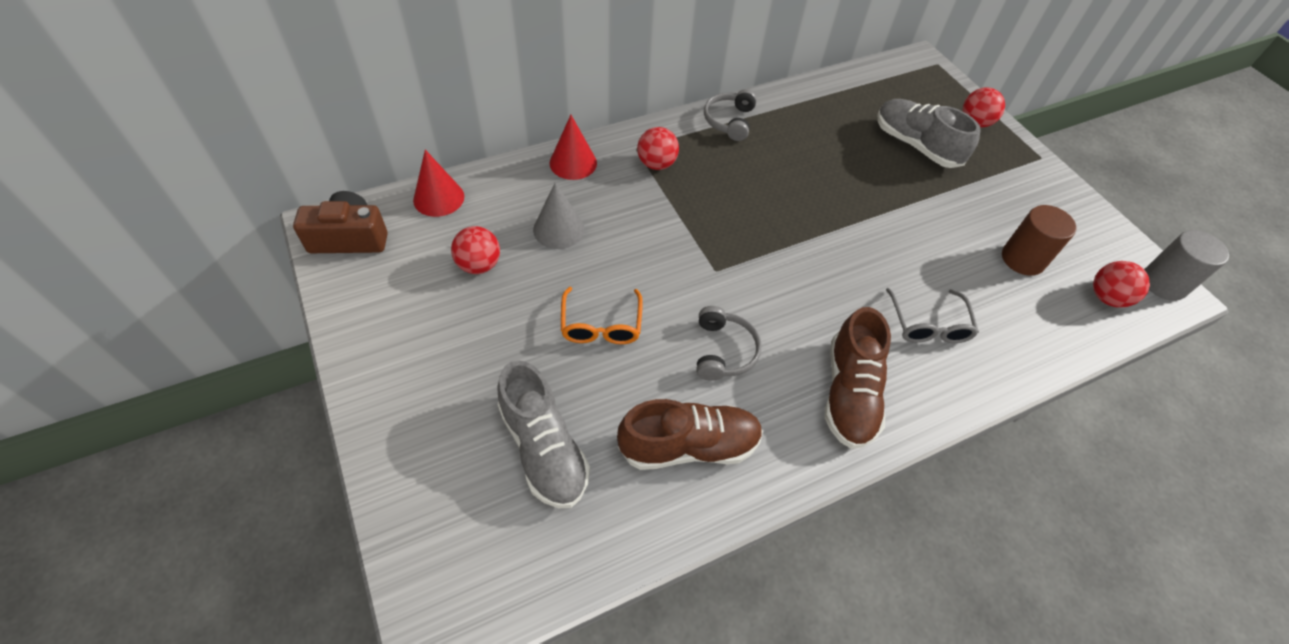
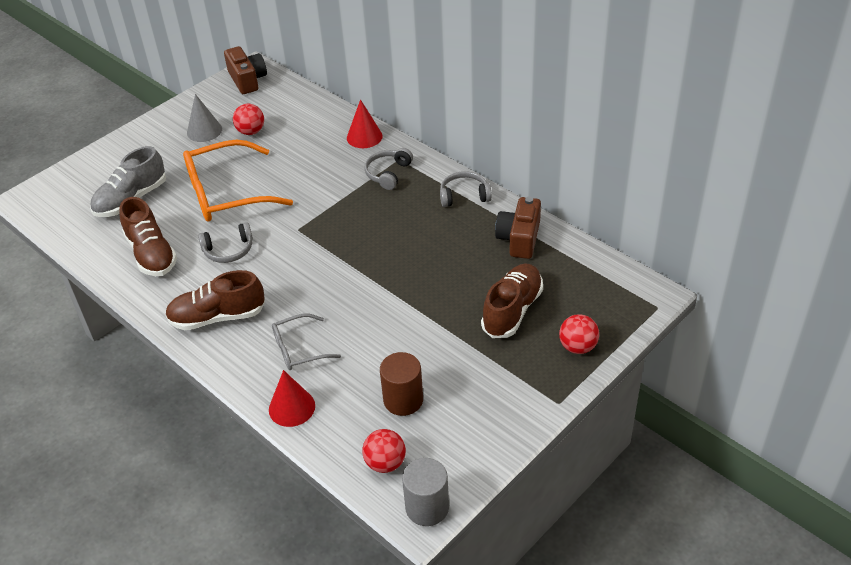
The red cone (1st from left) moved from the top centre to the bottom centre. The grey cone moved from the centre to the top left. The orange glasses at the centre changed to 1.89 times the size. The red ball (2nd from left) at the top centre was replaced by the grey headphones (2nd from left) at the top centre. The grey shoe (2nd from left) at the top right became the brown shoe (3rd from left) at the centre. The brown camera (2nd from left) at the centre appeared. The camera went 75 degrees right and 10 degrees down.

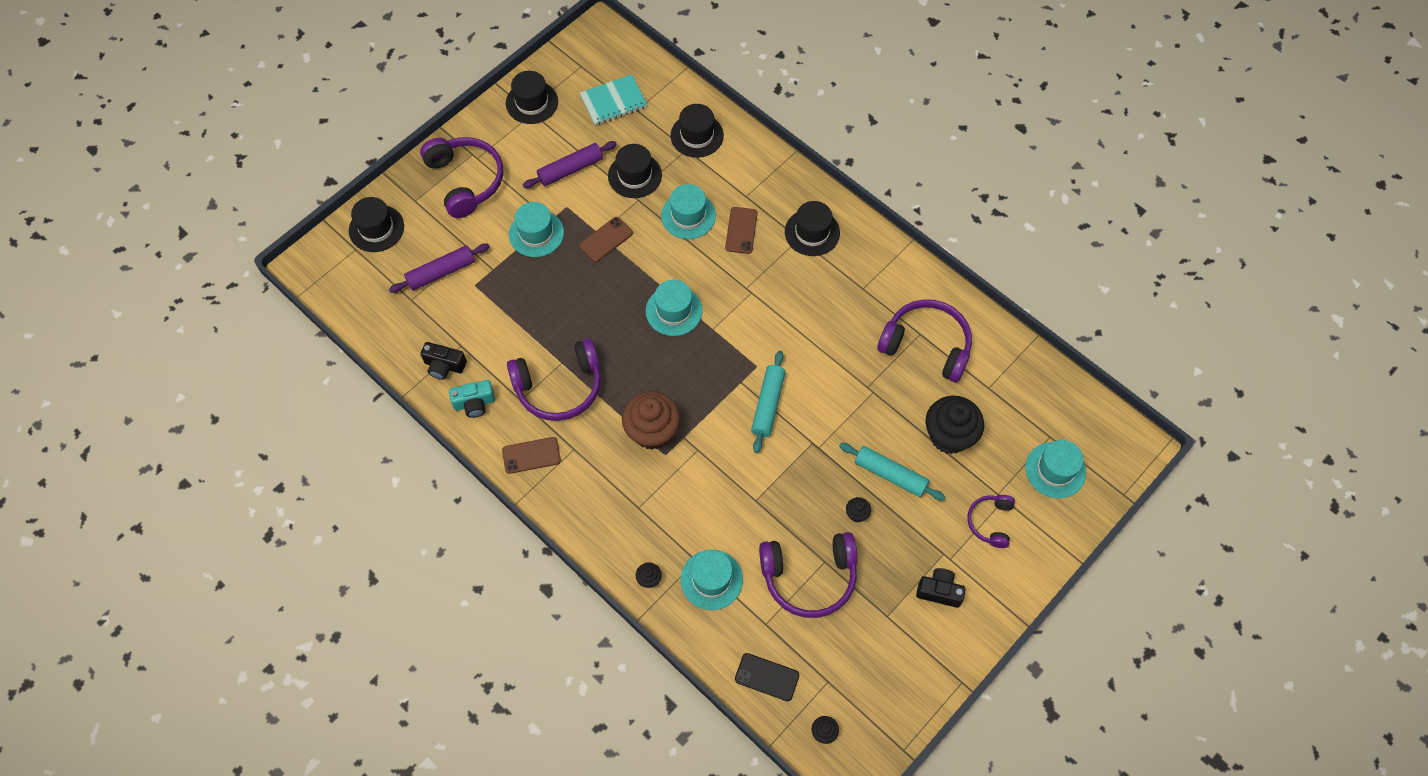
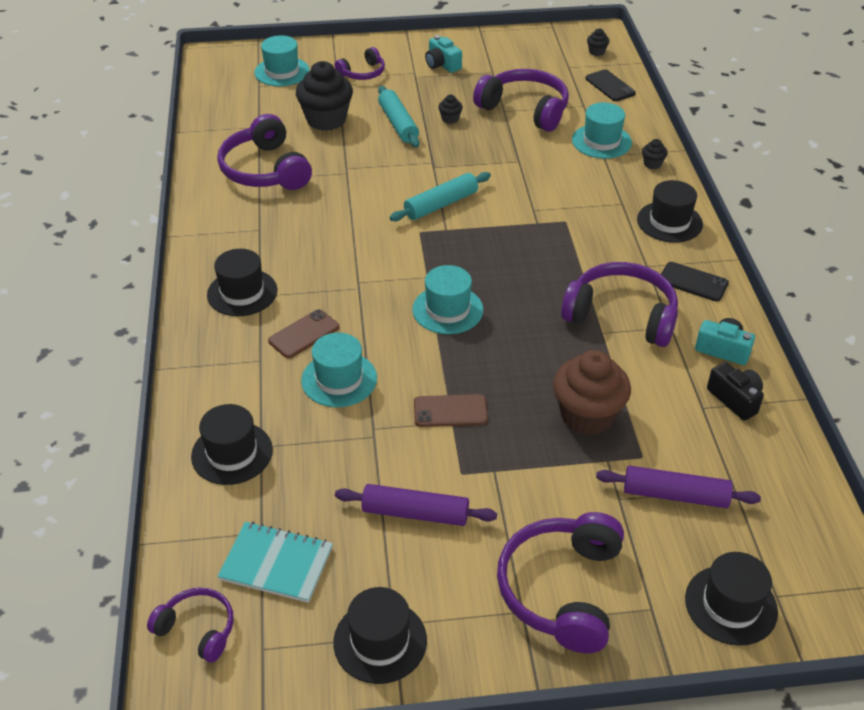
The brown phone (1st from left) at the centre became the black phone (2nd from left) at the middle right. The turquoise hat (1st from left) at the top centre disappeared. The black hat (3rd from left in the first image) moved from the top centre to the top right. The brown cupcake moved from the centre to the middle right. The black camera (2nd from left) at the bottom centre became the turquoise camera (1st from left) at the top centre. The purple headphones (1st from left) at the bottom left appeared. The camera went 140 degrees left and 20 degrees down.

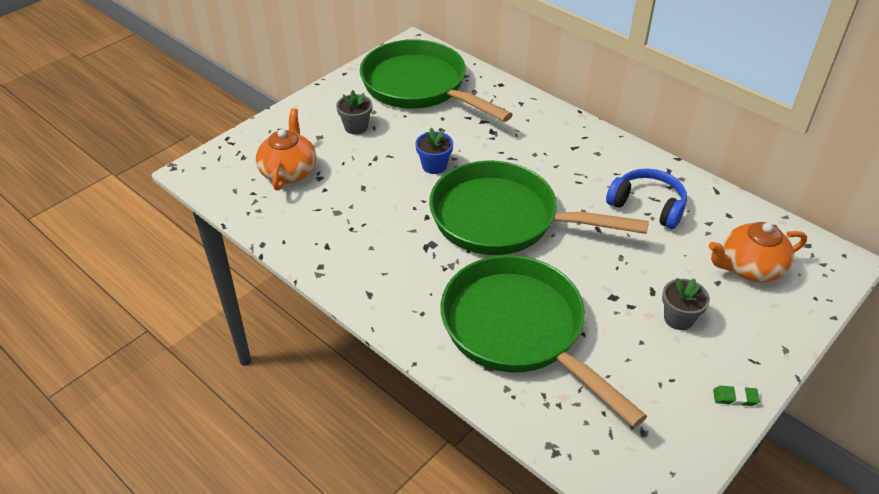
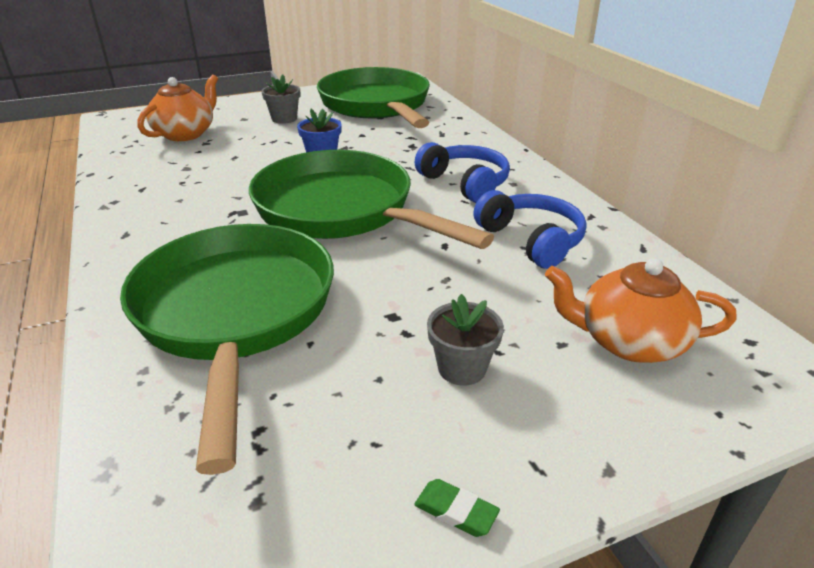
The blue headphones (1st from left) at the top centre appeared. The camera went 25 degrees right and 10 degrees down.

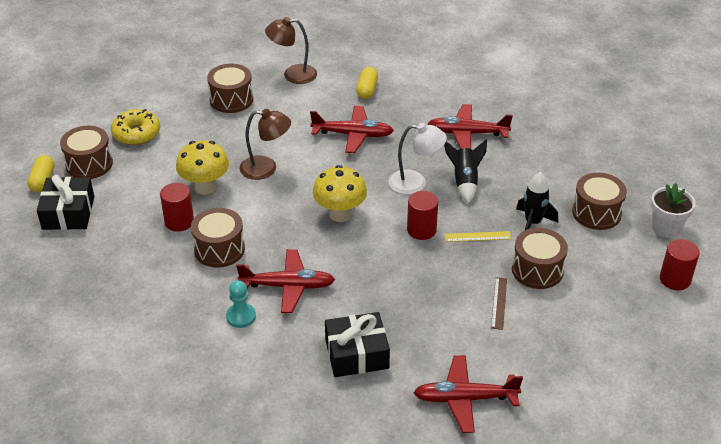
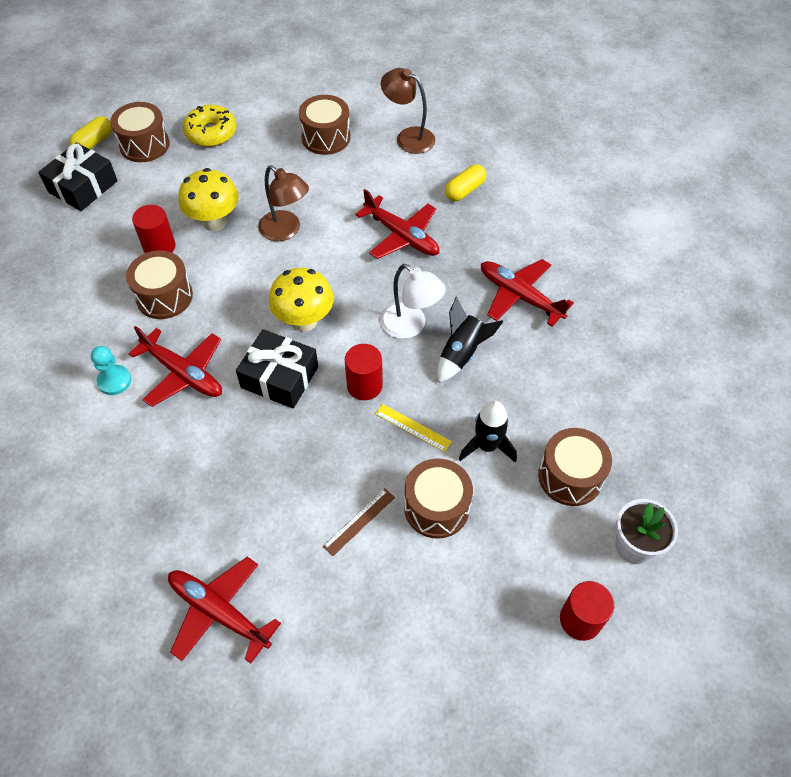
The black gift (2nd from left) moved from the bottom centre to the centre. The camera went 35 degrees right and 15 degrees up.

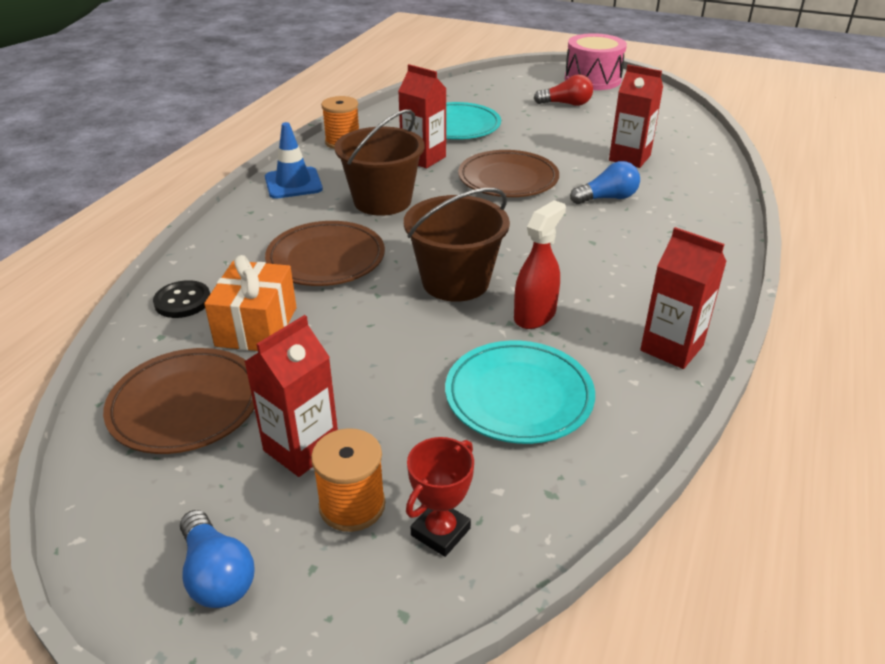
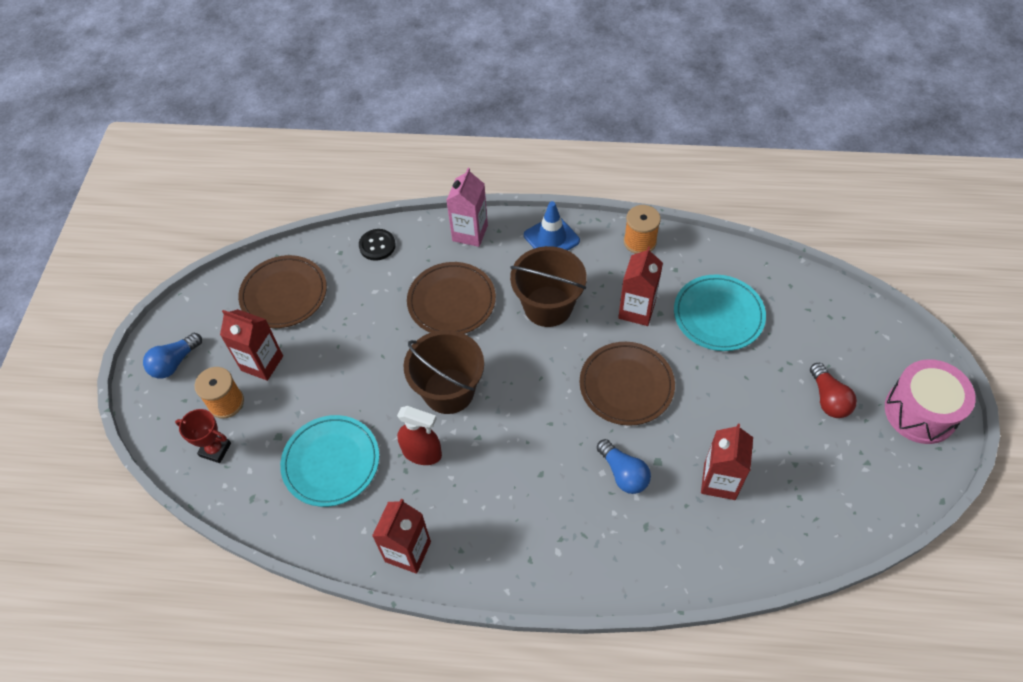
The orange gift at the middle left disappeared. The pink carton at the top centre appeared. The camera went 75 degrees right and 20 degrees up.

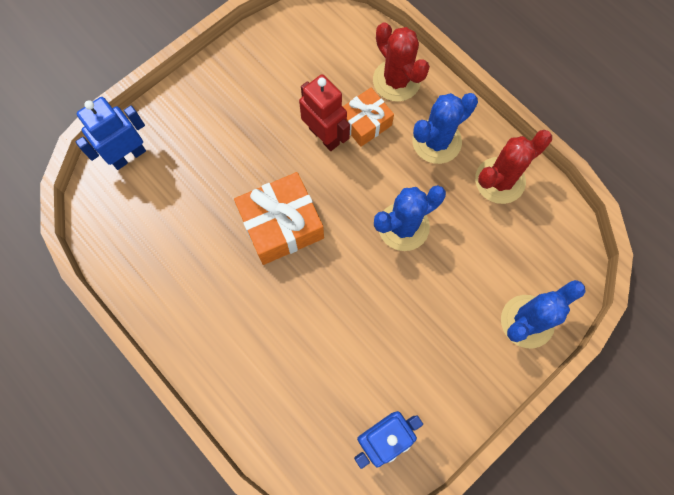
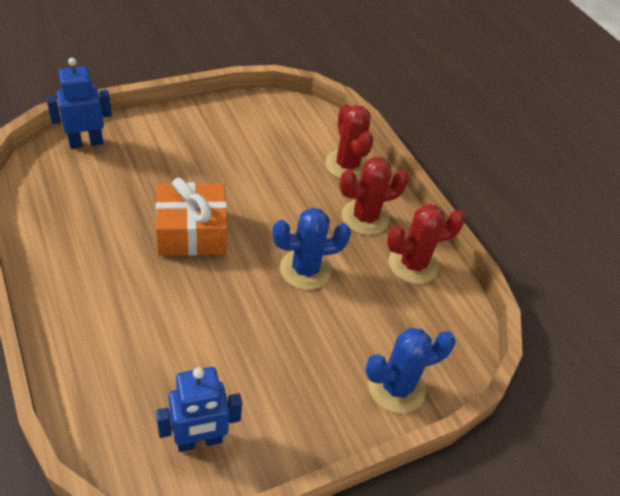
The red robot at the top centre disappeared. The orange gift (2nd from left) at the top centre disappeared. The blue cactus (2nd from left) at the top centre became the red cactus (2nd from left) at the centre. The camera went 10 degrees right and 25 degrees down.

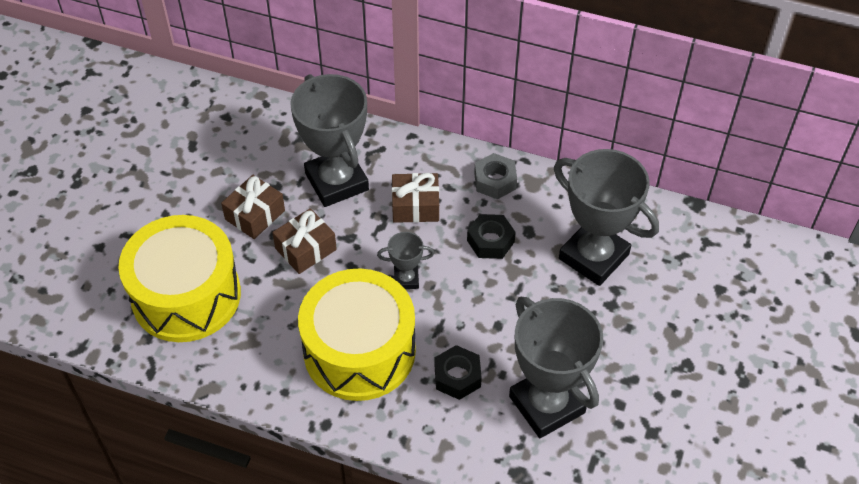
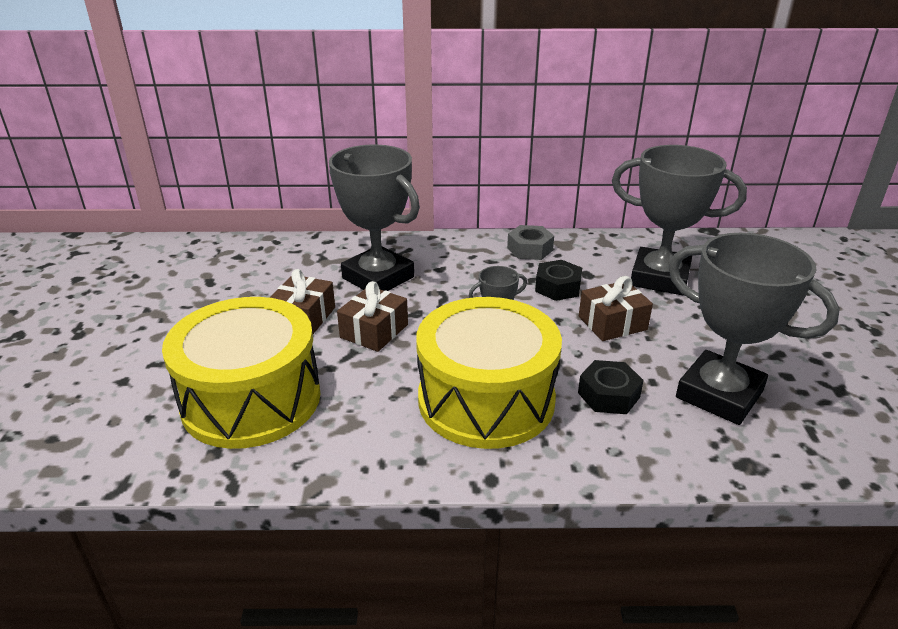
The brown gift (3rd from left) moved from the centre to the middle right. The camera went 20 degrees left and 20 degrees down.

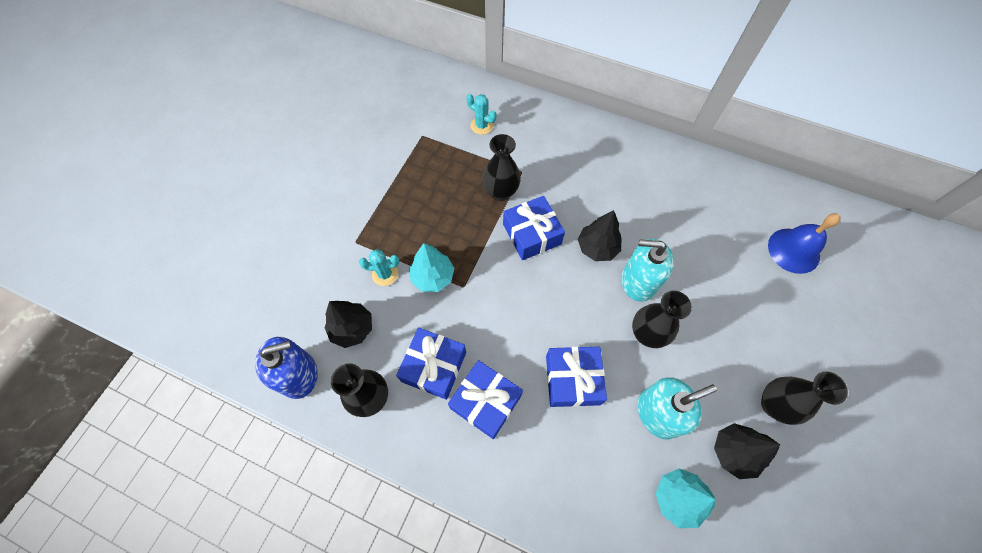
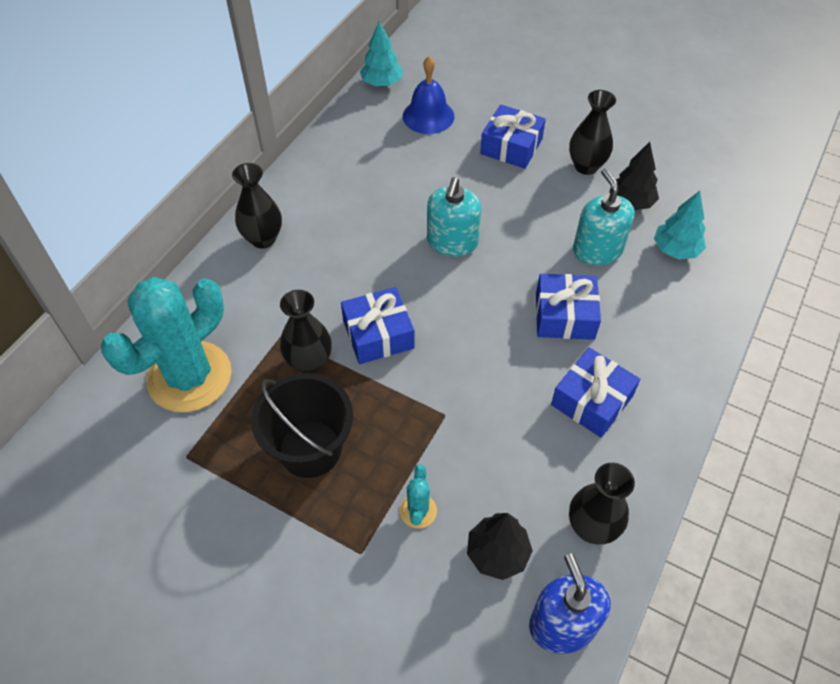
The blue gift (1st from left in the first image) moved from the centre to the top centre. The turquoise tree (1st from left) moved from the centre to the top centre. The turquoise cactus (2nd from left in the first image) at the top centre changed to 2.49 times the size. The black tree (2nd from left) at the centre disappeared. The black vase (3rd from left in the first image) moved from the middle right to the top left. The black bucket at the centre appeared. The camera went 85 degrees left and 10 degrees down.

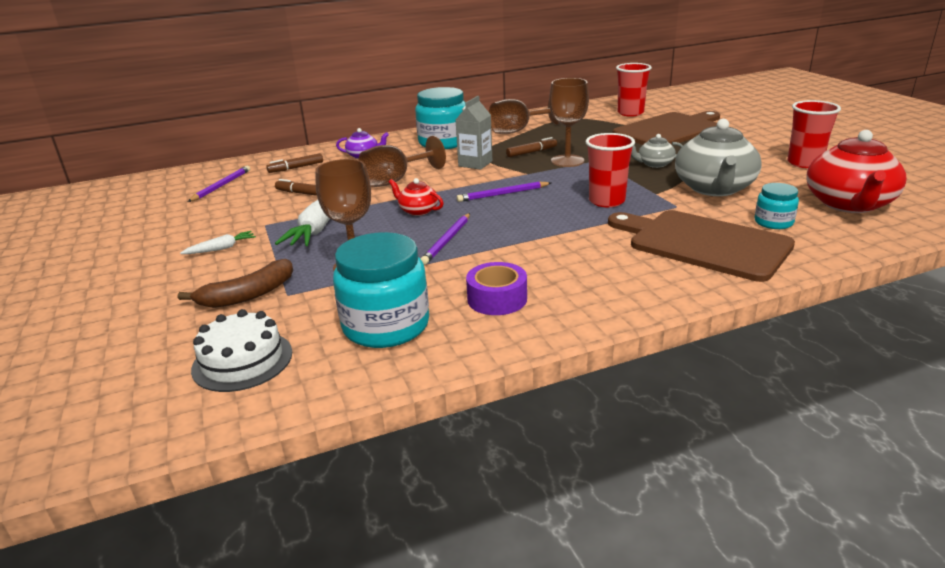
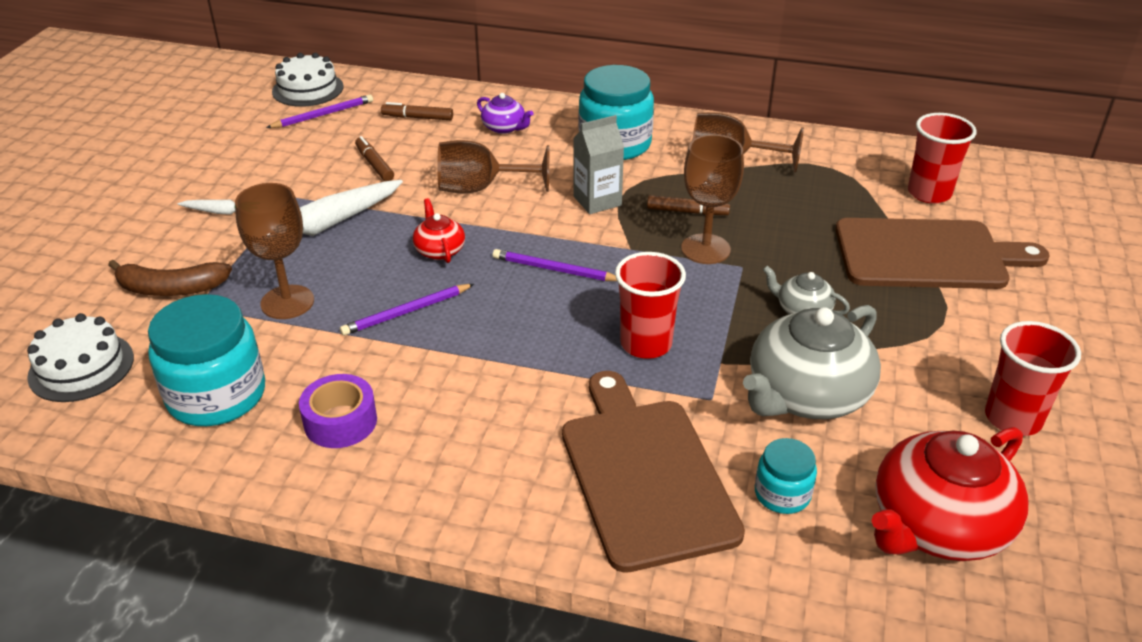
The white cake (2nd from left) at the top left appeared. The camera went 35 degrees right and 10 degrees up.

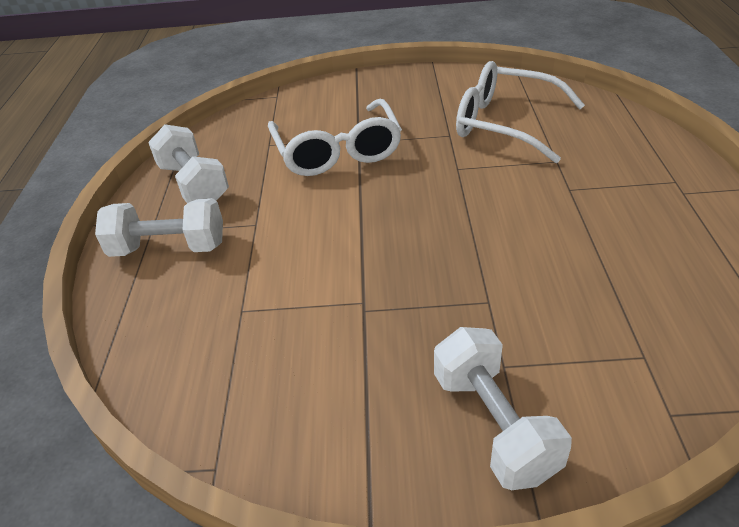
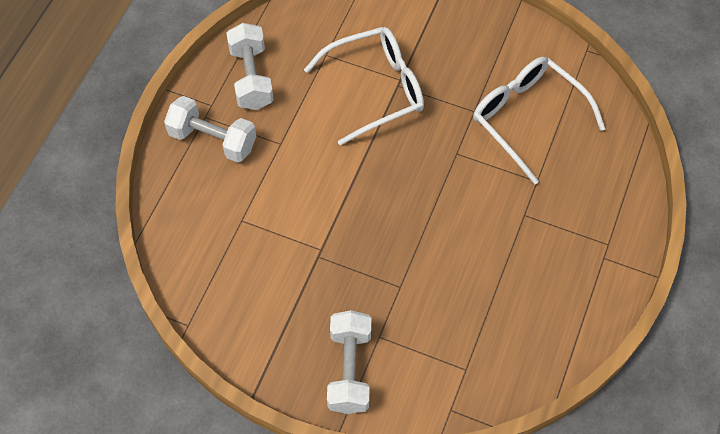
The white glasses (1st from left) at the top centre turned 120 degrees counterclockwise. The camera went 20 degrees right and 20 degrees up.

